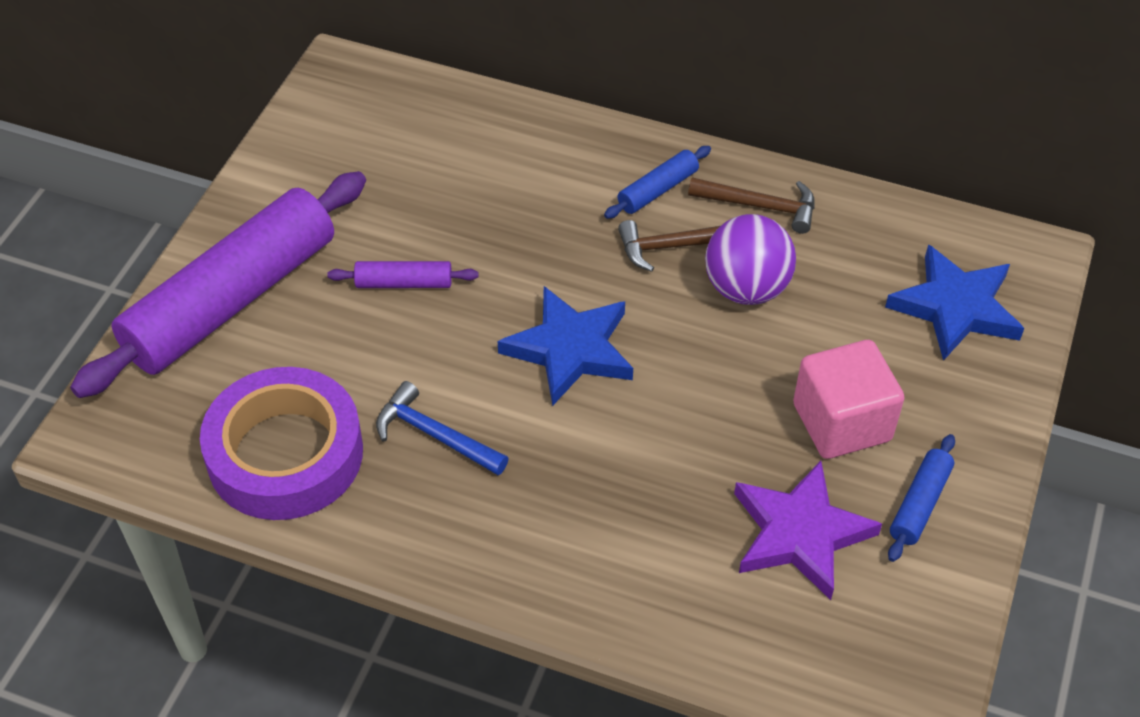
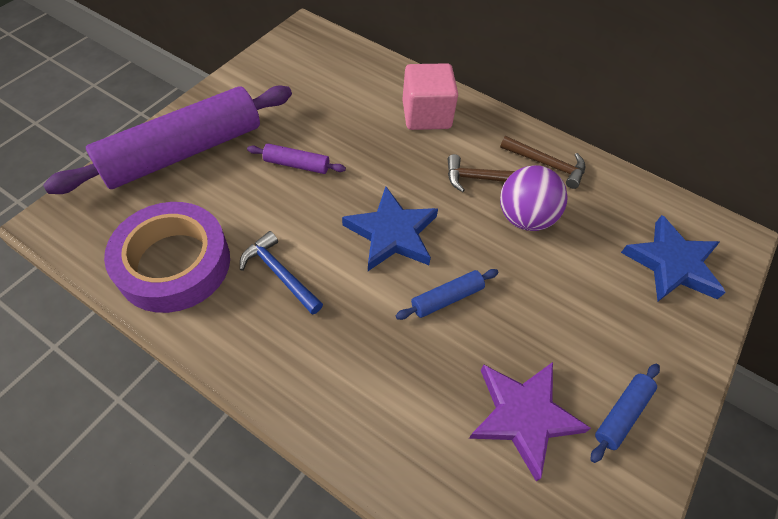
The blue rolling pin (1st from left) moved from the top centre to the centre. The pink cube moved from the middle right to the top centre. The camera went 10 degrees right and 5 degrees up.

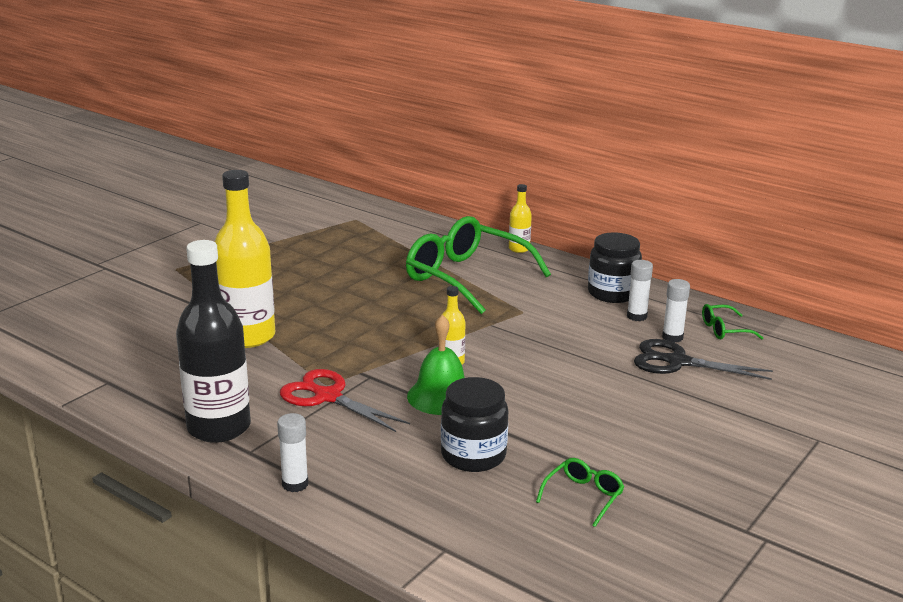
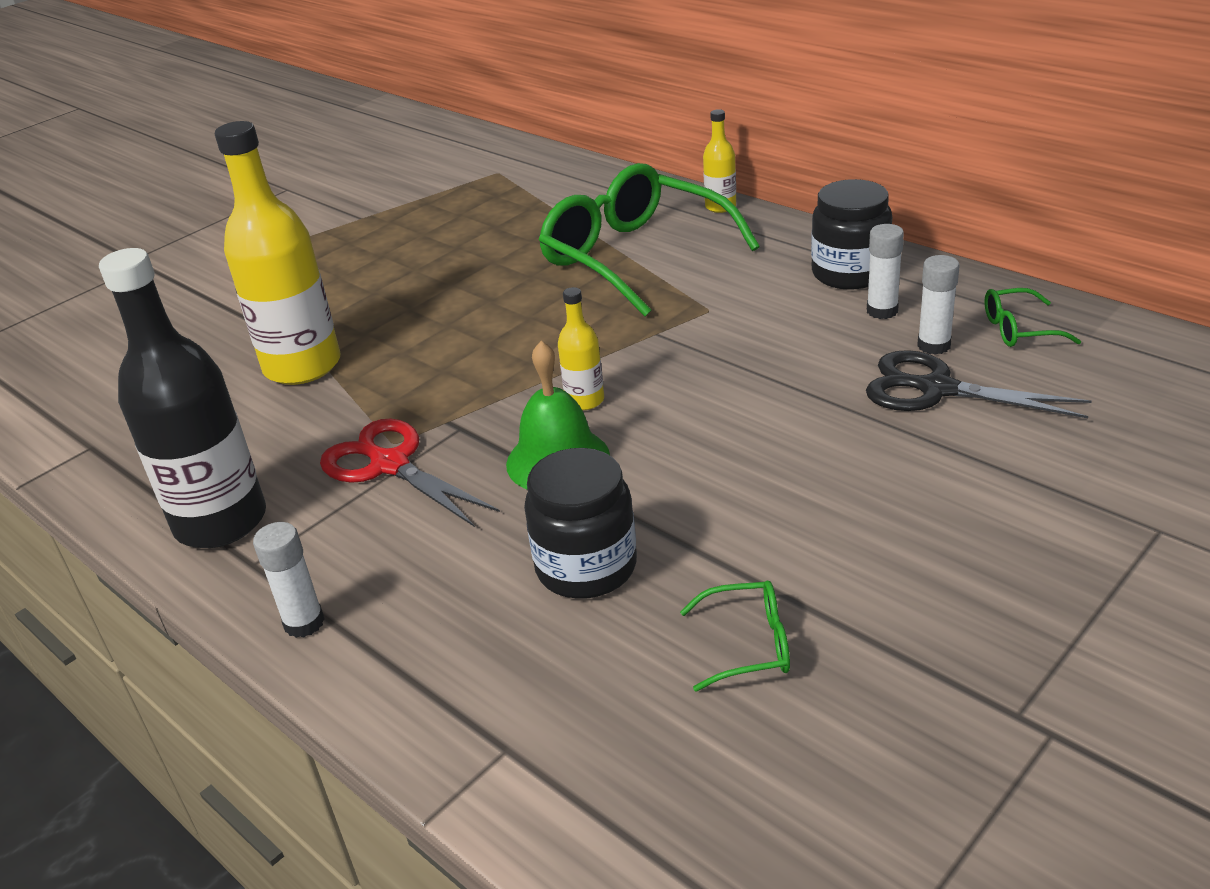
The green glasses (2nd from left) at the bottom centre turned 45 degrees clockwise. The camera went 10 degrees right and 10 degrees up.

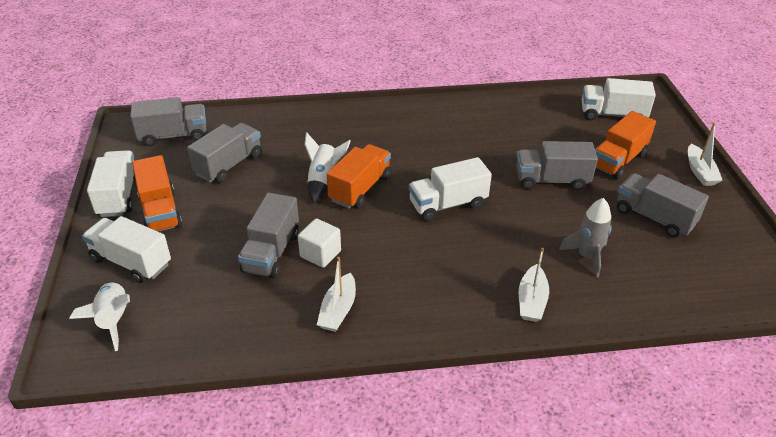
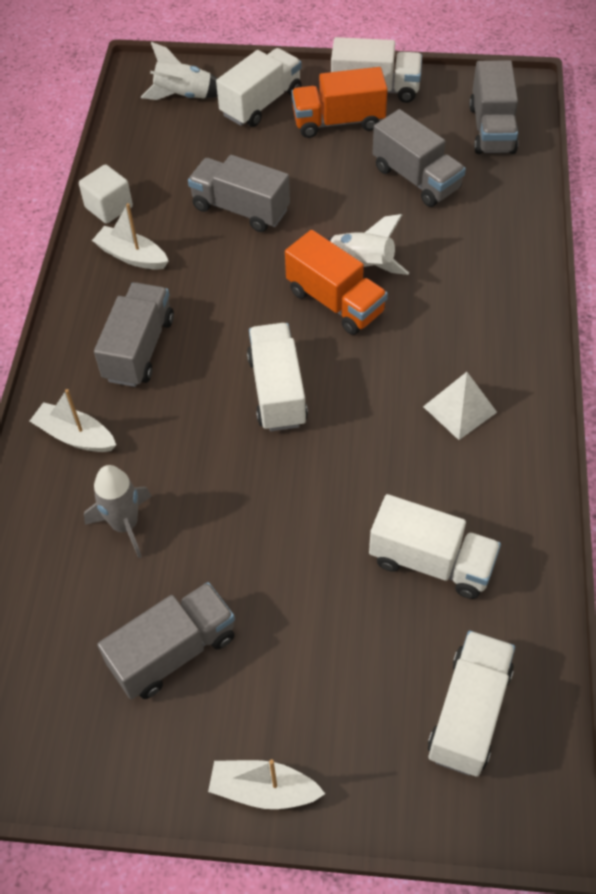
The white cube moved from the centre to the top left. The grey truck (4th from left in the first image) moved from the middle right to the middle left. The orange truck (3rd from left) at the top right disappeared. The white truck (4th from left) at the middle right appeared. The white pyramid at the middle right appeared. The camera went 105 degrees right and 15 degrees up.

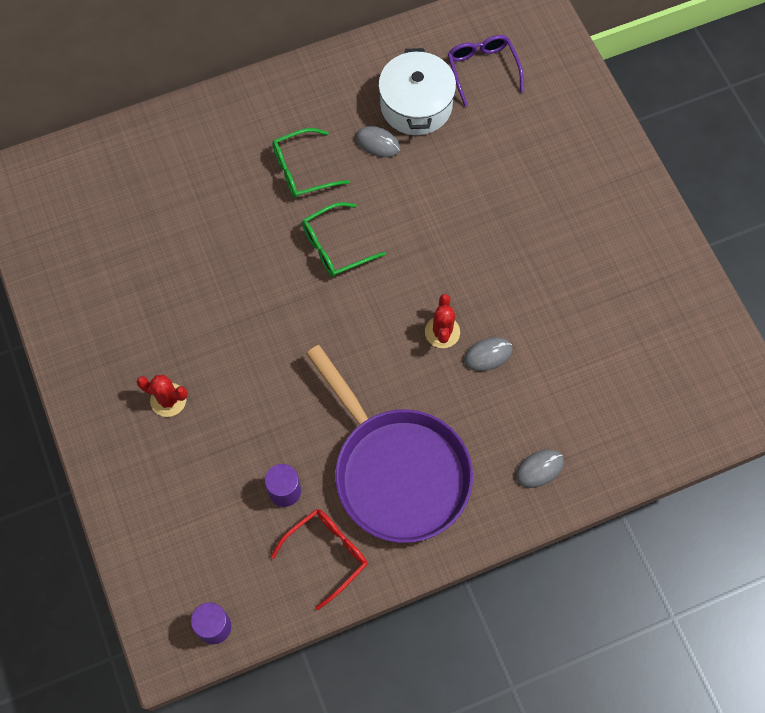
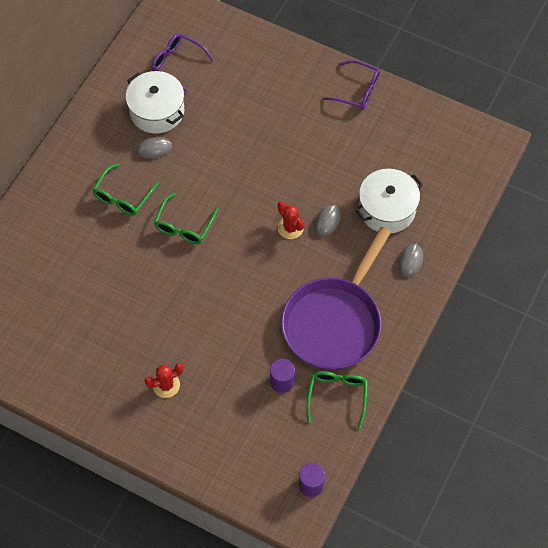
The red glasses at the bottom centre became the green glasses (3rd from left) at the bottom centre. The purple pan at the centre turned 105 degrees clockwise. The purple glasses (2nd from left) at the top centre appeared. The white pot (2nd from left) at the middle right appeared. The camera went 40 degrees left and 5 degrees down.

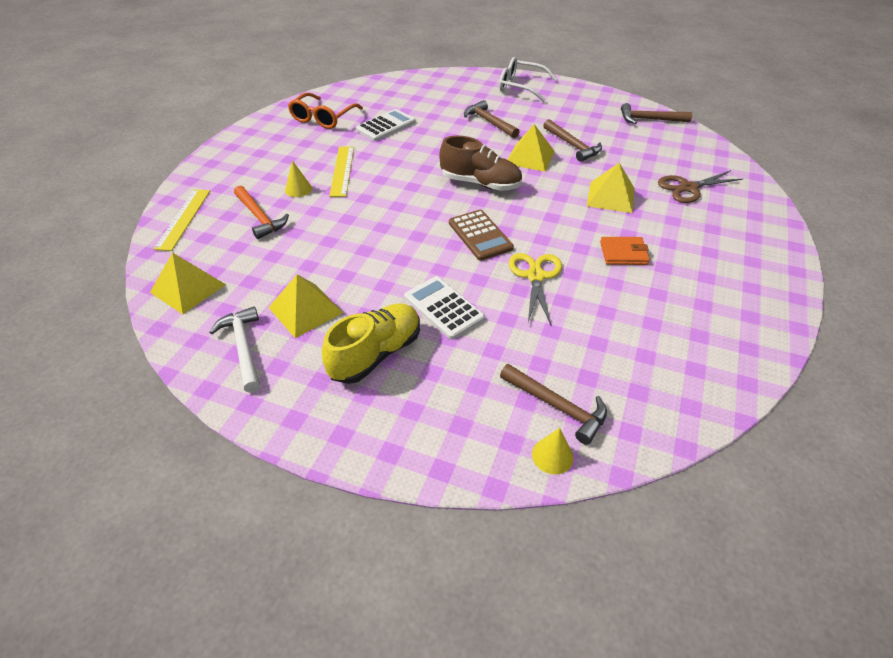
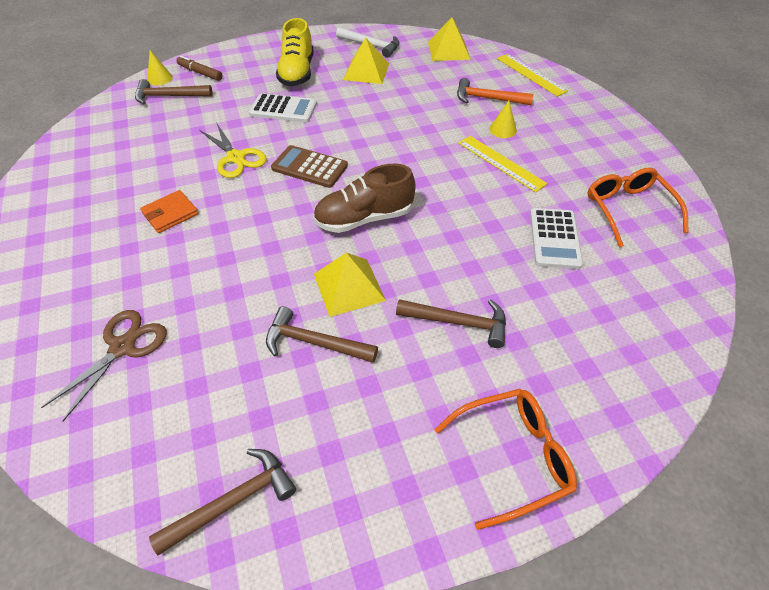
The white glasses at the top centre became the orange glasses (1st from left) at the bottom centre. The yellow pyramid (4th from left) at the top right disappeared. The brown marker at the top left appeared. The camera went 140 degrees right and 5 degrees up.

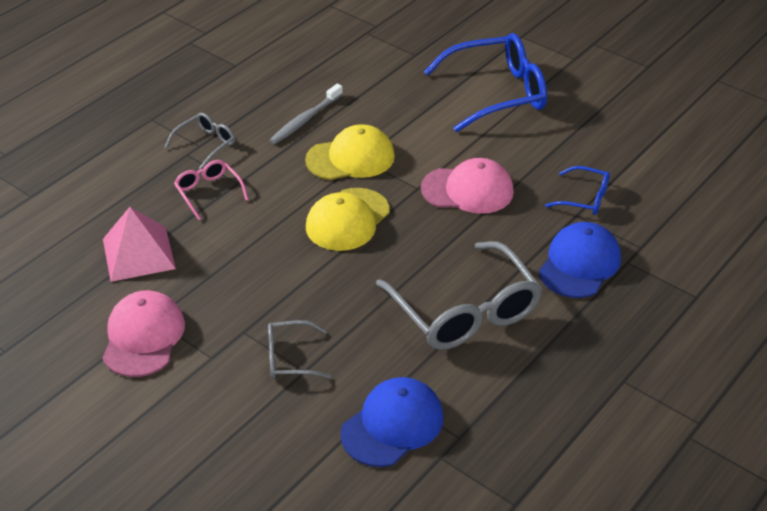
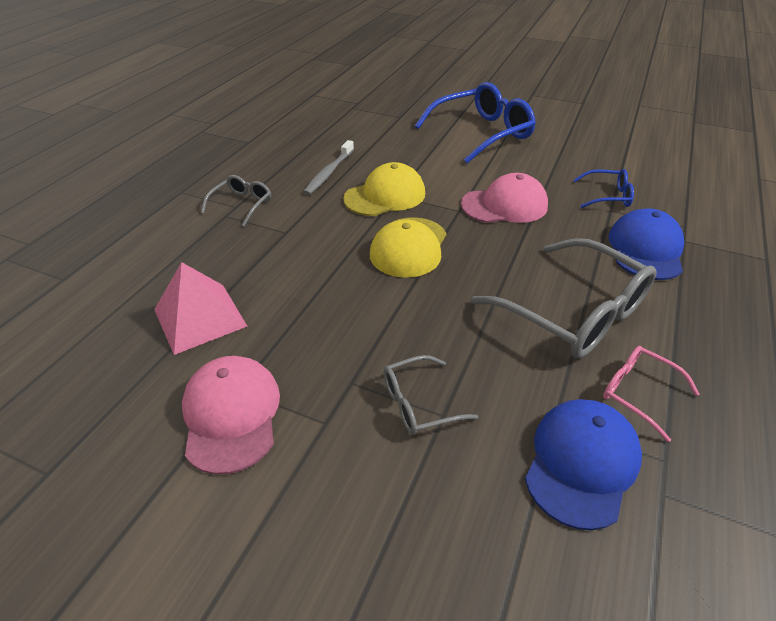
The pink glasses moved from the middle left to the middle right. The camera went 15 degrees left and 0 degrees up.

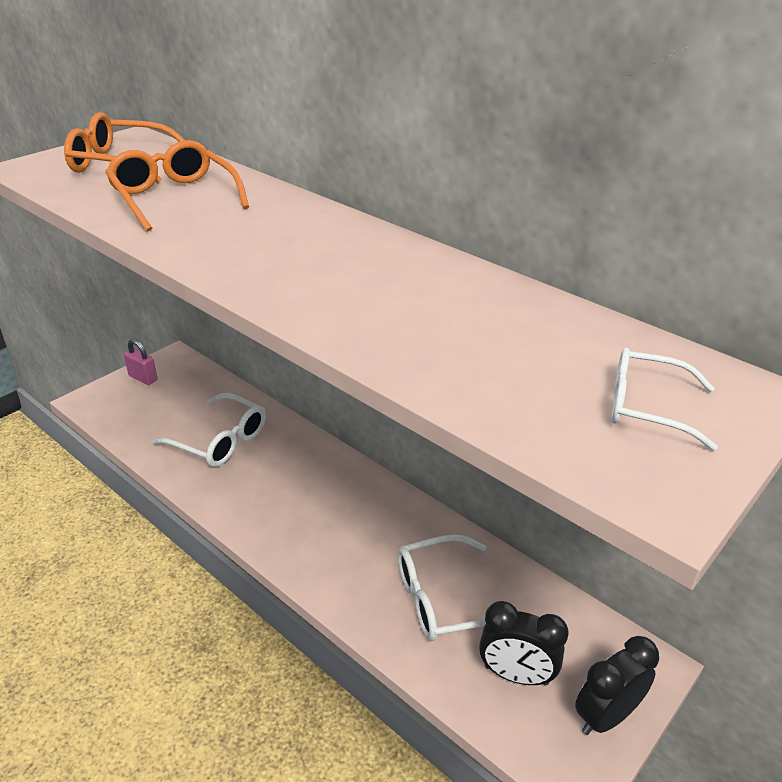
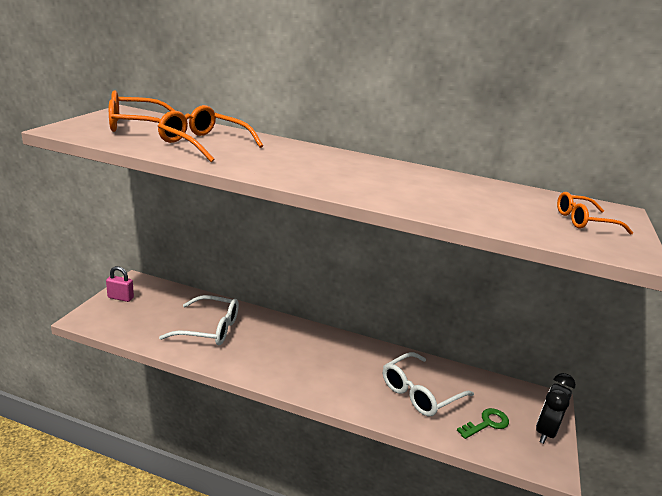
The black clock (1st from left) at the bottom right was replaced by the green key at the bottom right. The white glasses (3rd from left) at the middle right became the orange glasses (3rd from left) at the middle right. The camera went 25 degrees left and 10 degrees down.

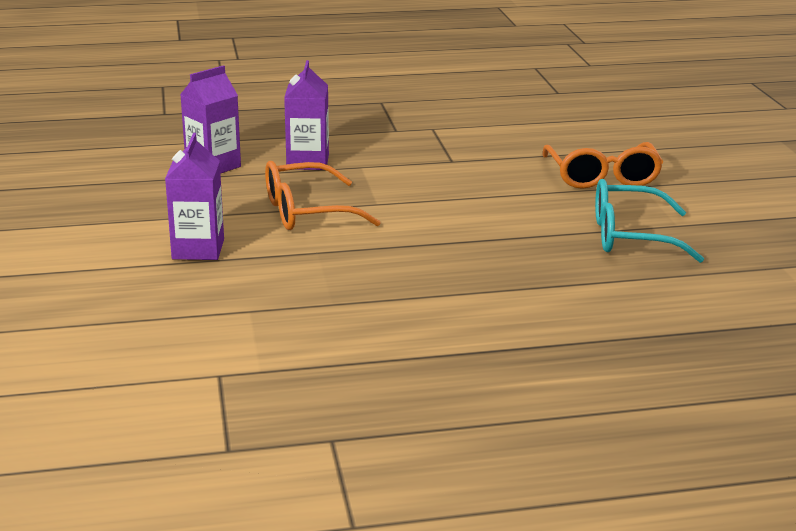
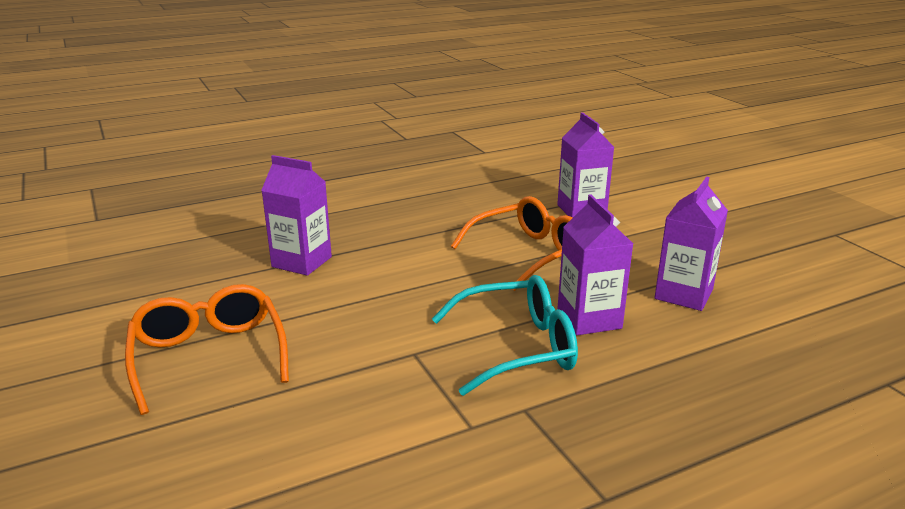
The turquoise glasses moved from the middle right to the centre. The purple carton (1st from left) at the middle left appeared. The camera went 165 degrees right and 0 degrees up.

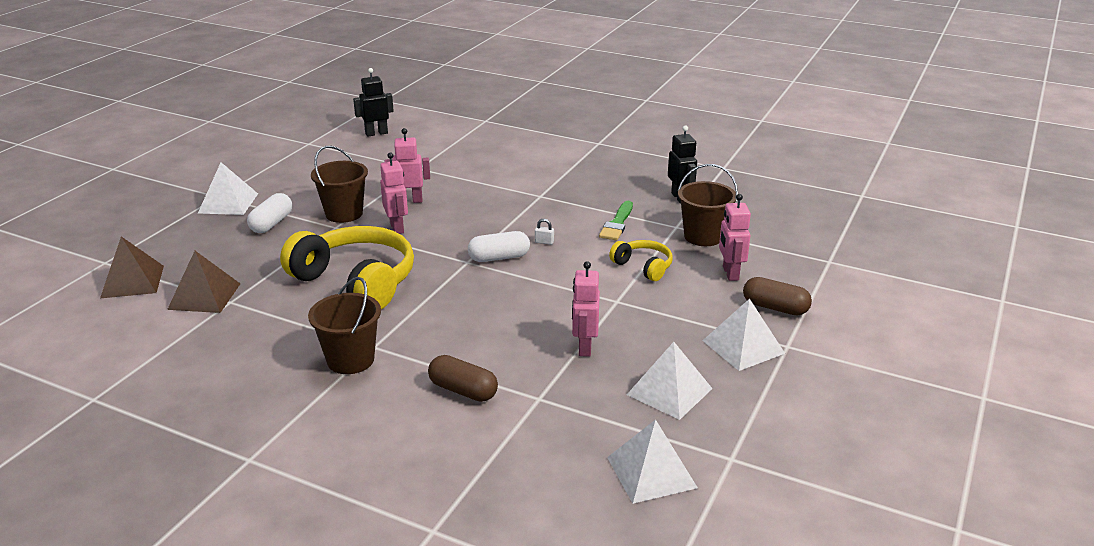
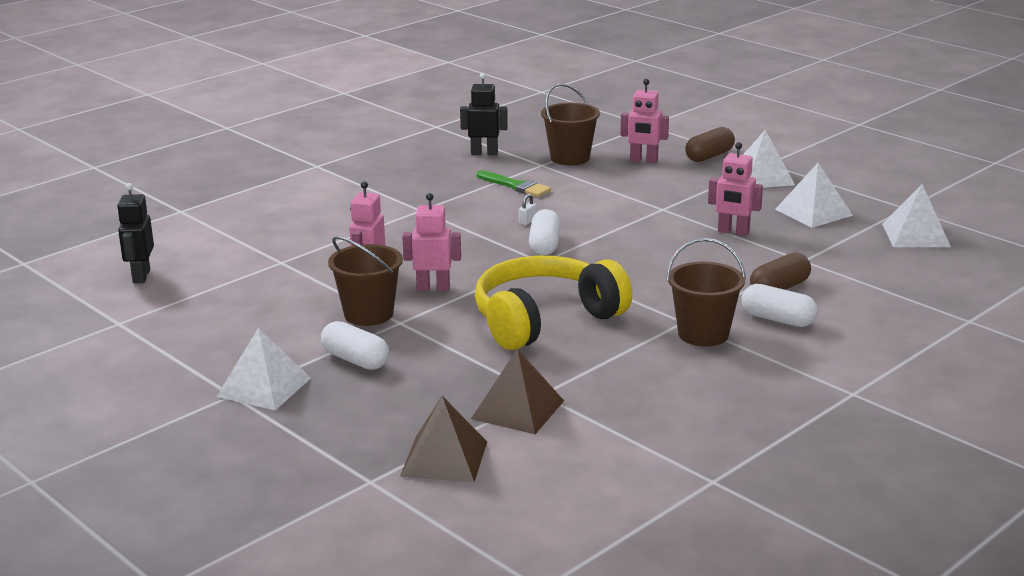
The yellow headphones (2nd from left) at the centre disappeared. The white capsule (3rd from left) at the middle right appeared. The camera went 70 degrees left and 5 degrees down.

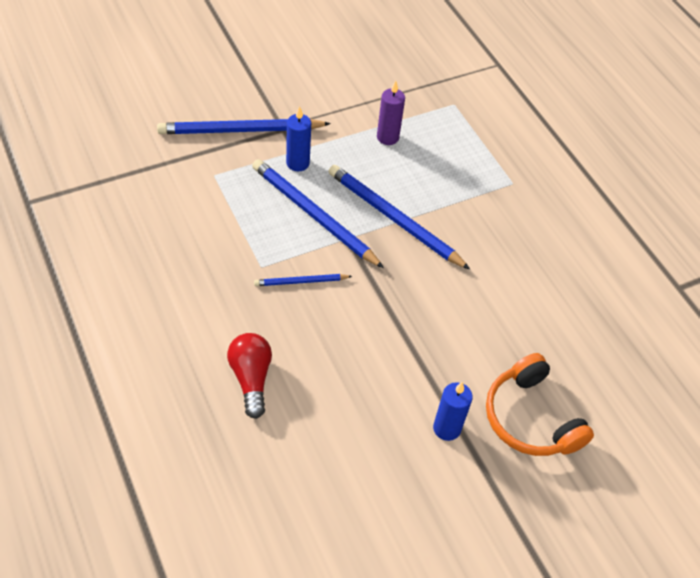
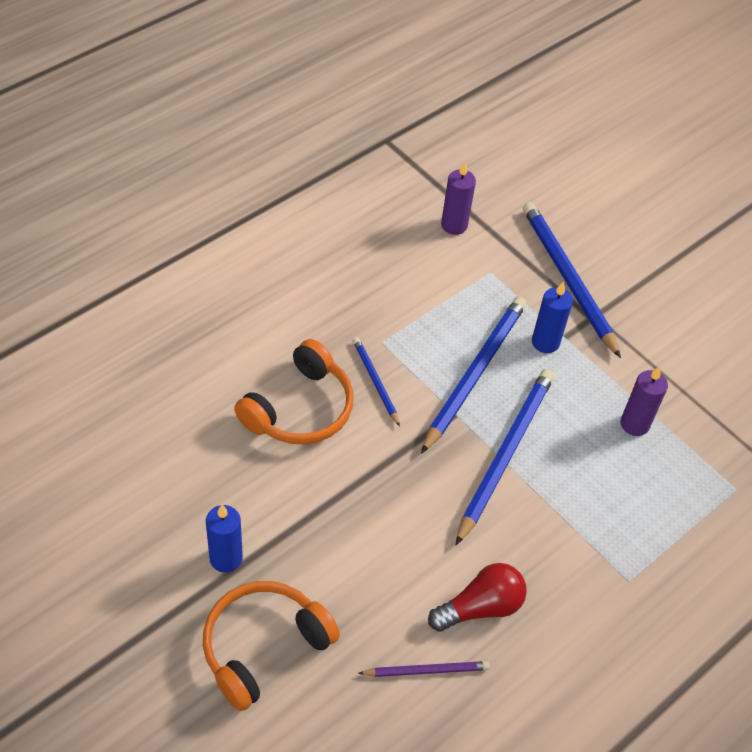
The red light bulb moved from the centre to the bottom centre. The orange headphones (2nd from left) at the centre appeared. The purple pencil at the bottom centre appeared. The purple candle (1st from left) at the top centre appeared. The camera went 75 degrees right and 0 degrees up.

